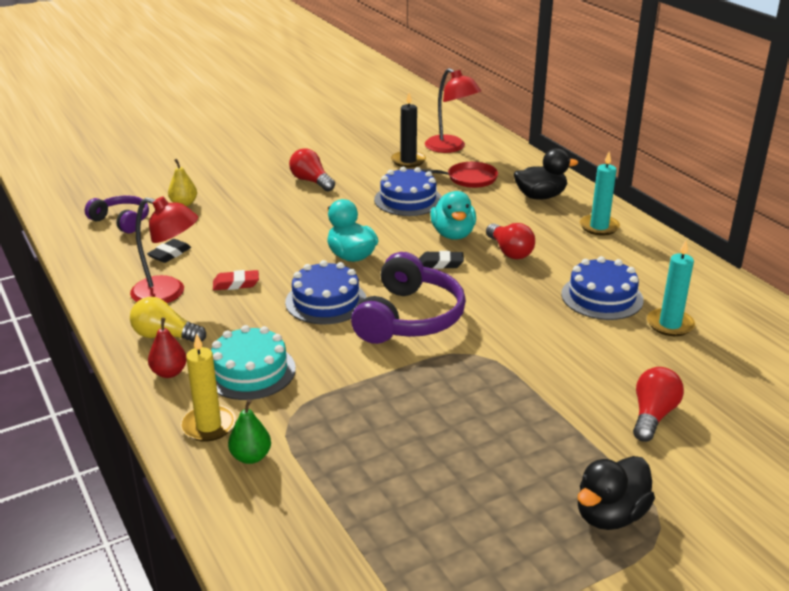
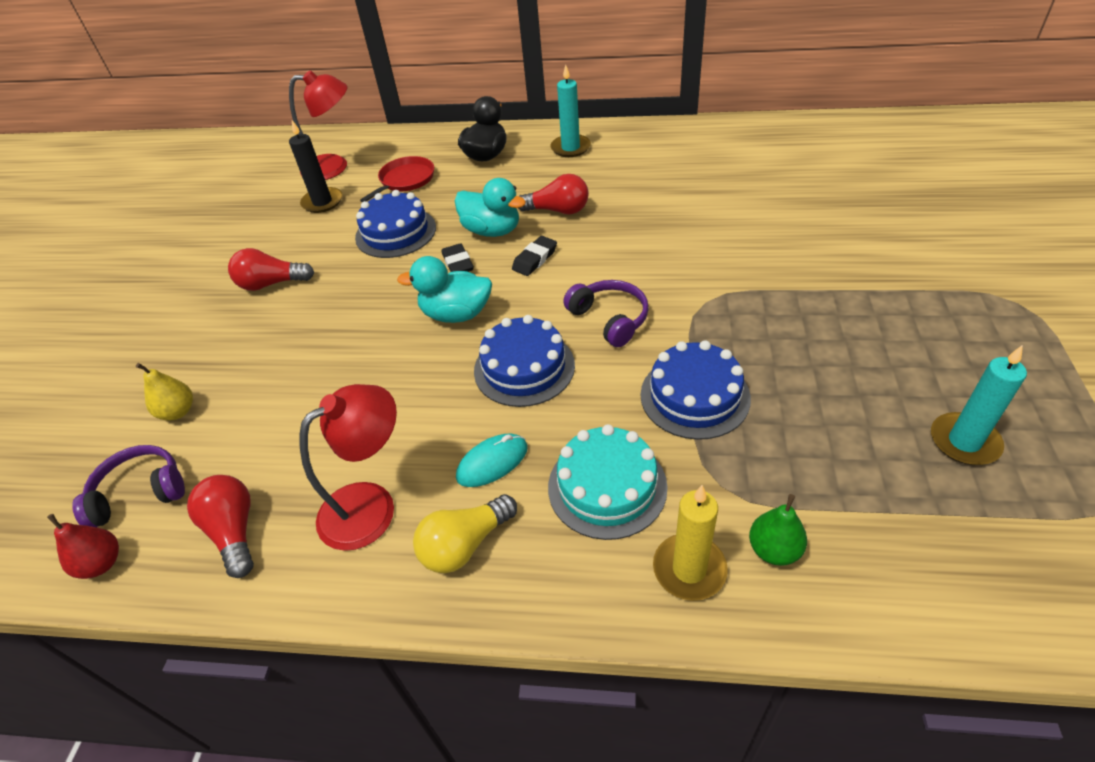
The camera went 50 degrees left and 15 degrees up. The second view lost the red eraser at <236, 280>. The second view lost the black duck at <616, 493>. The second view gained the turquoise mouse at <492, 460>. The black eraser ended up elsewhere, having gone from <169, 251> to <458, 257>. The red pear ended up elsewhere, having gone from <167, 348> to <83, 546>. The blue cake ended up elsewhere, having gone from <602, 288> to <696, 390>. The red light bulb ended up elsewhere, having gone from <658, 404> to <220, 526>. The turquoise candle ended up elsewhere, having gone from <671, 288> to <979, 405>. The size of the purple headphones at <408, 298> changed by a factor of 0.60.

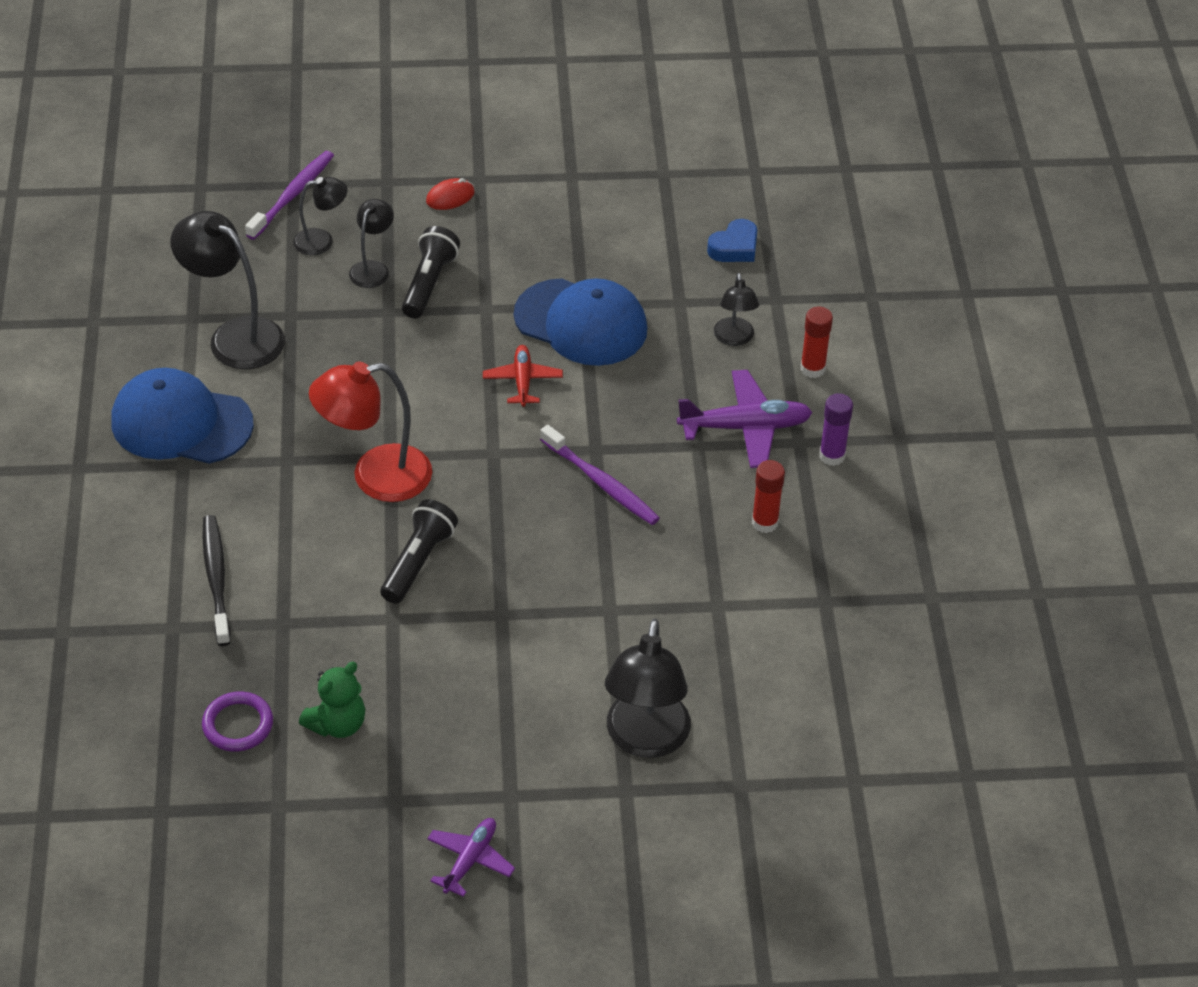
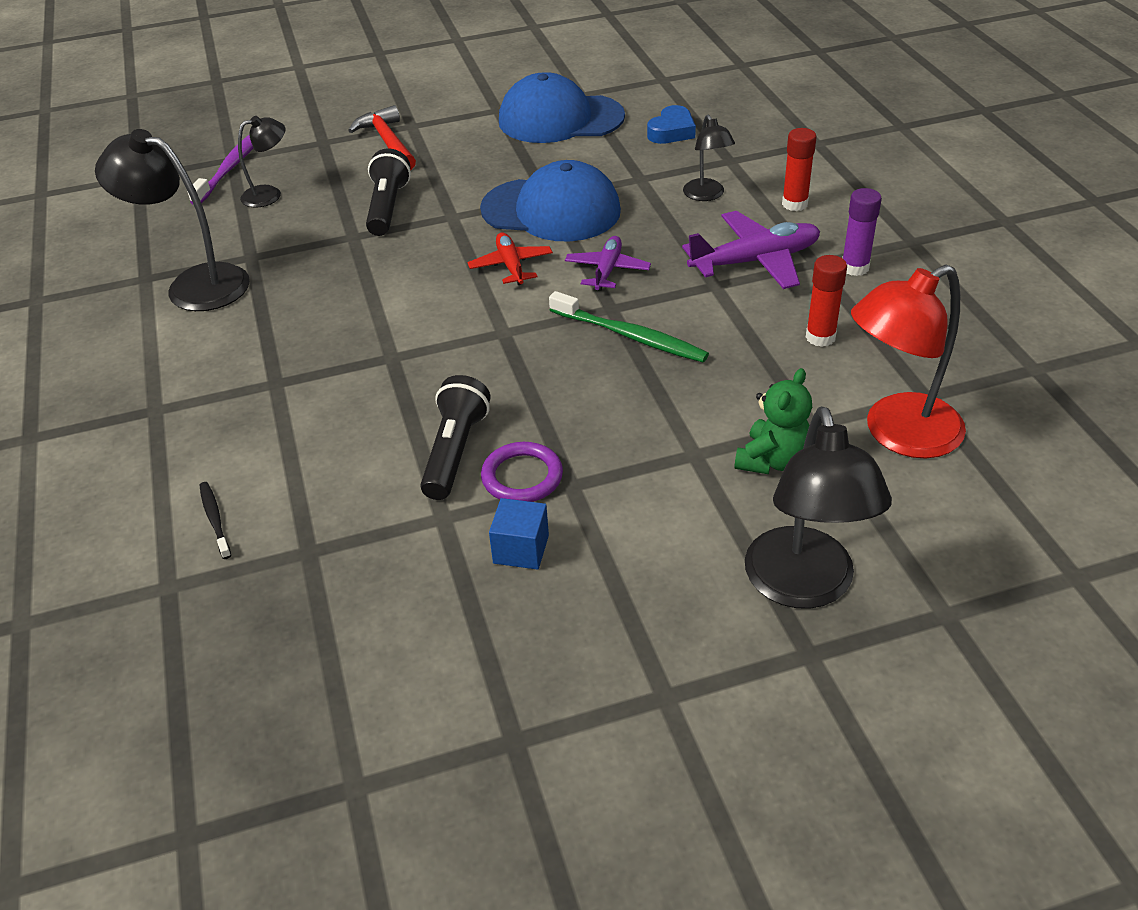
The camera went 10 degrees left and 5 degrees down. The second view lost the black lamp at <371, 243>. The second view gained the blue cube at <519, 534>. The blue cap ended up elsewhere, having gone from <183, 416> to <562, 107>. The purple ring ended up elsewhere, having gone from <237, 722> to <522, 472>. The green teddy bear ended up elsewhere, having gone from <332, 700> to <773, 421>. The red lamp ended up elsewhere, having gone from <370, 432> to <908, 361>. The purple plane ended up elsewhere, having gone from <471, 857> to <608, 263>. Where the red mouse stood at <450, 194>, the red hammer came to stand at <382, 137>. What was the purple toothbrush at <600, 475> turned into the green toothbrush at <629, 326>. The size of the black toothbrush at <216, 580> changed by a factor of 0.54.

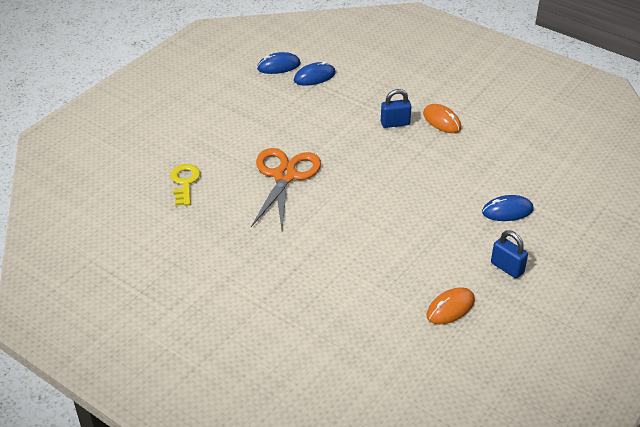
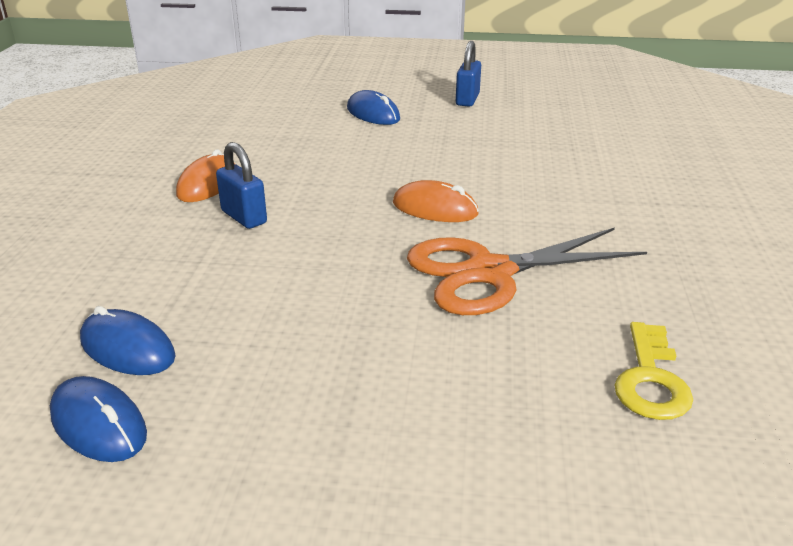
The camera went 120 degrees left and 10 degrees down. The orange mouse ended up elsewhere, having gone from <450, 305> to <436, 201>. The yellow key at <185, 185> ended up facing another way, 45 degrees counterclockwise from before.

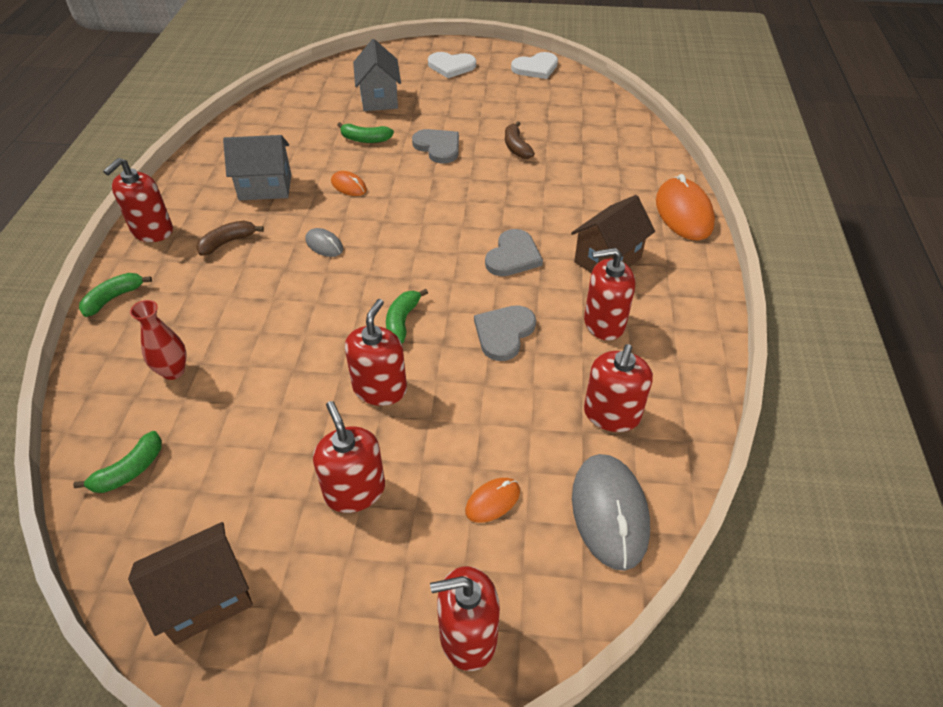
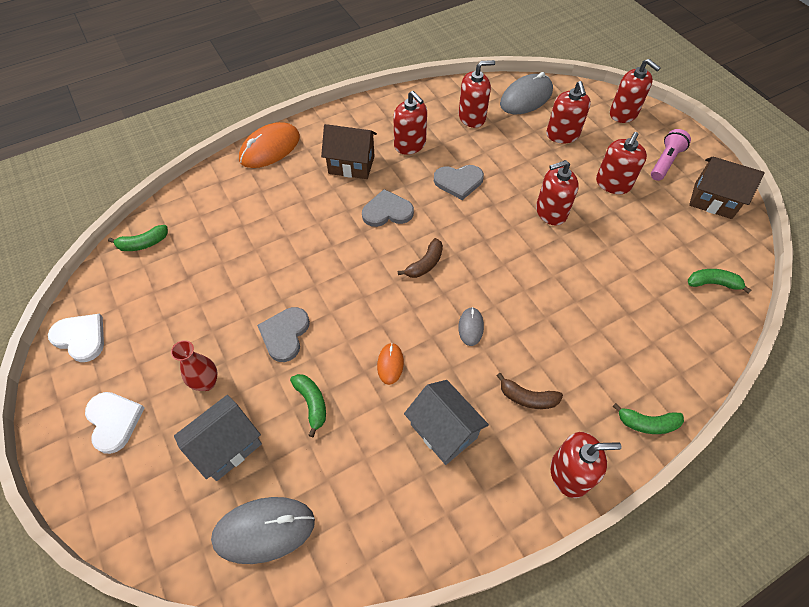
The camera went 125 degrees left and 10 degrees up. The second view gained the grey mouse at <263, 530>. The second view gained the pink flashlight at <671, 155>. The red vase ended up elsewhere, having gone from <158, 340> to <194, 365>. The green banana ended up elsewhere, having gone from <407, 316> to <138, 238>. The brown banana ended up elsewhere, having gone from <520, 140> to <420, 258>. Where the orange mouse stood at <492, 500>, the red soap dispenser came to stand at <568, 112>.

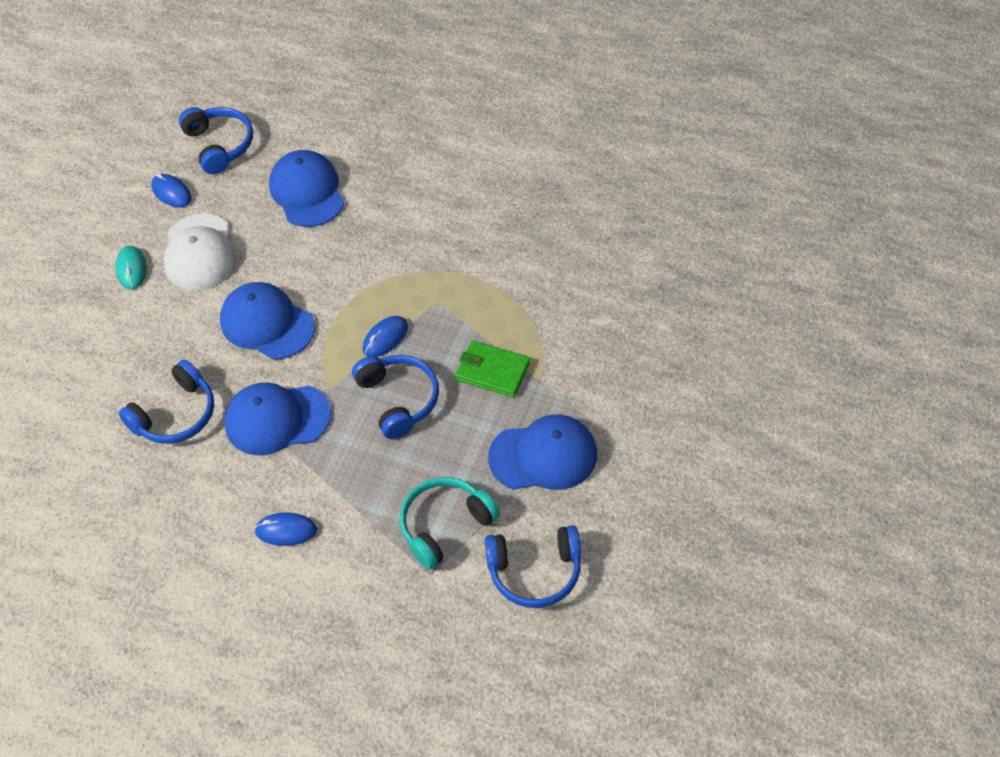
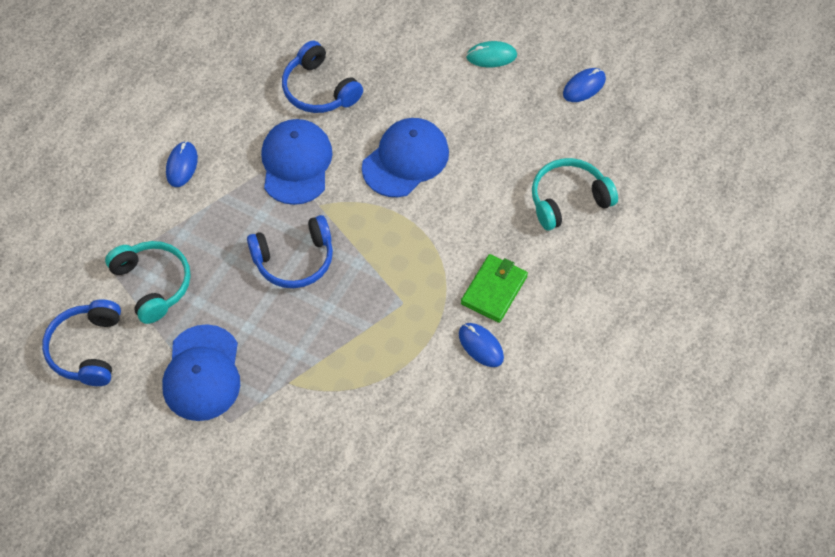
The camera went 95 degrees right and 5 degrees up. The second view lost the white cap at <200, 252>. The second view lost the blue headphones at <216, 140>. The blue mouse ended up elsewhere, having gone from <385, 336> to <481, 345>. The green wallet ended up elsewhere, having gone from <492, 369> to <494, 288>. Where the blue cap stood at <307, 188>, the turquoise headphones came to stand at <575, 194>.

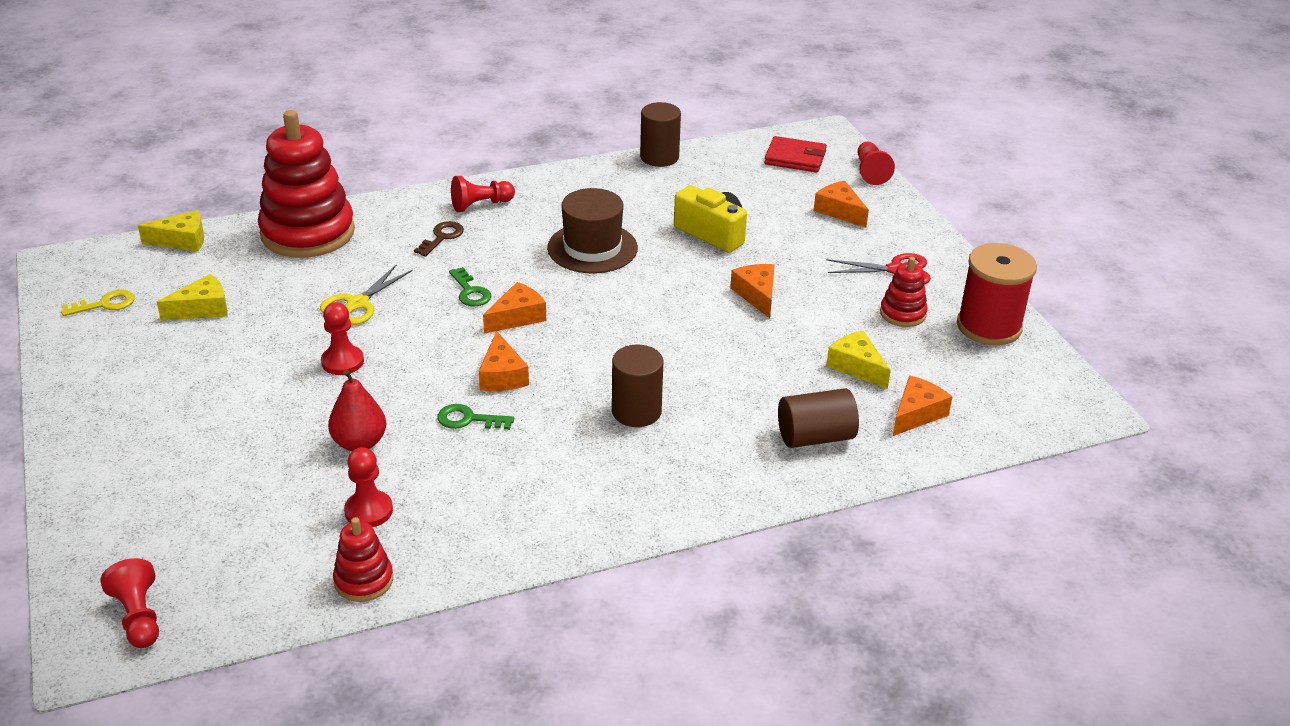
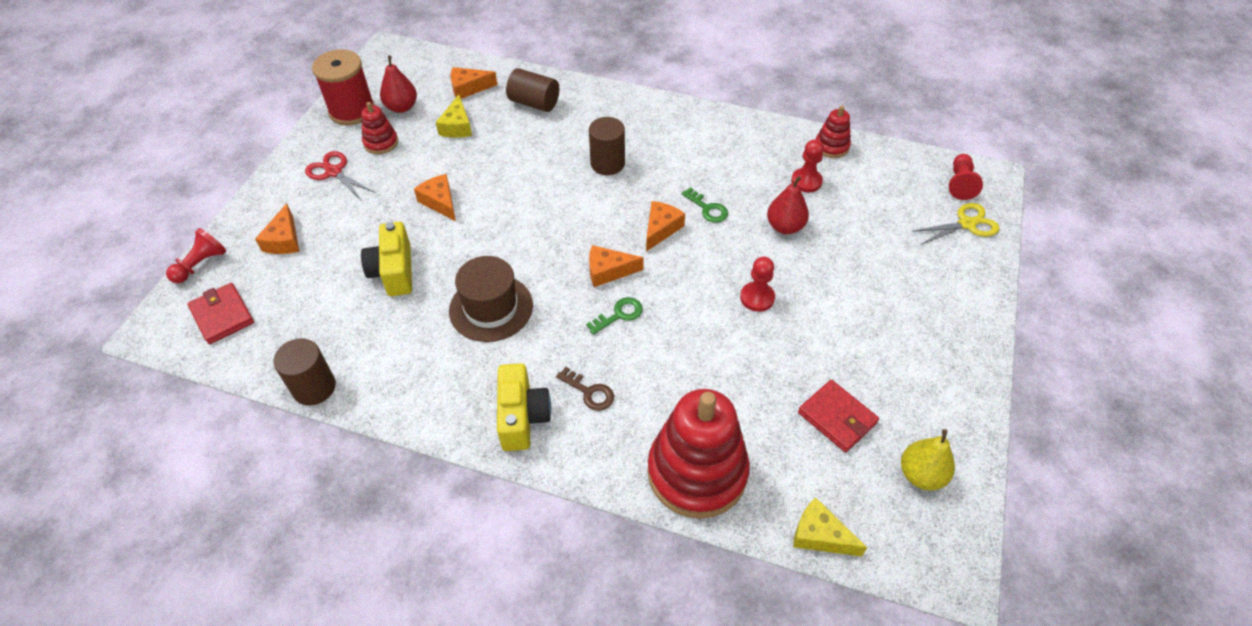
The camera went 140 degrees left and 15 degrees up. The second view gained the red pear at <398, 84>. The yellow scissors ended up elsewhere, having gone from <366, 295> to <955, 223>. Where the yellow key stood at <98, 303>, the yellow pear came to stand at <928, 459>. Where the yellow cheese stood at <192, 297>, the red wallet came to stand at <838, 416>. Where the red pawn stood at <483, 194>, the yellow camera came to stand at <524, 407>. The brown key at <439, 239> ended up facing another way, 120 degrees counterclockwise from before. The green key at <470, 286> ended up facing another way, 45 degrees clockwise from before. The orange cheese at <752, 291> ended up facing another way, 120 degrees clockwise from before.

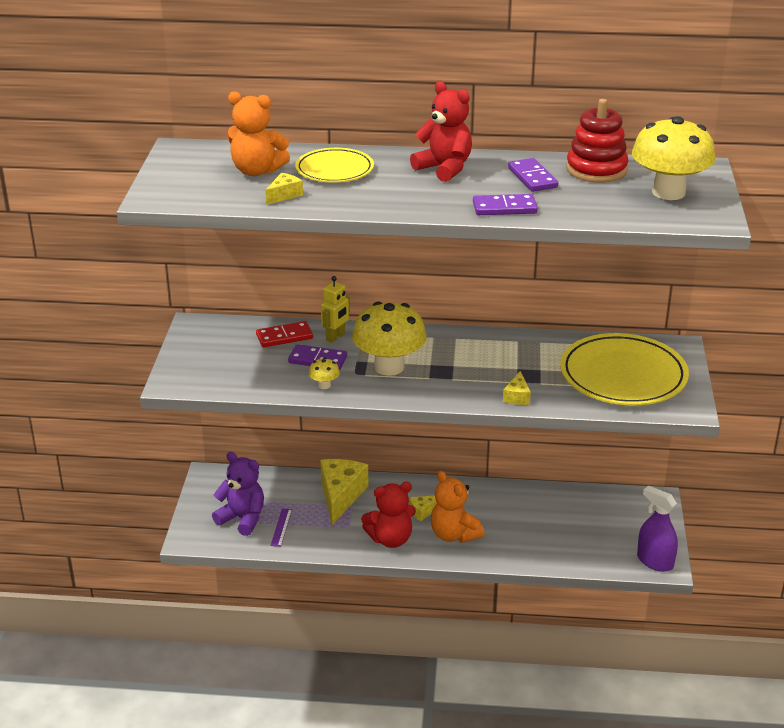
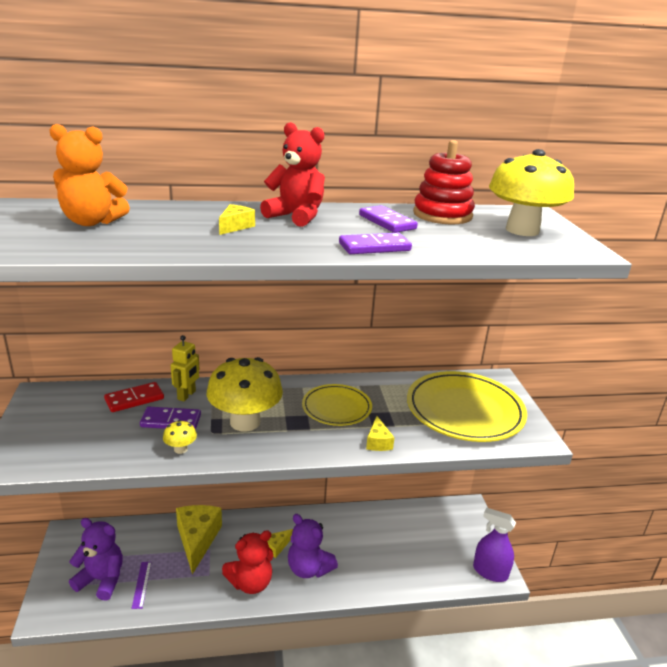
The camera went 15 degrees left and 5 degrees down. The yellow cheese ended up elsewhere, having gone from <284, 189> to <237, 219>. The yellow plate ended up elsewhere, having gone from <334, 165> to <337, 405>. What was the orange teddy bear at <457, 507> turned into the purple teddy bear at <313, 546>.

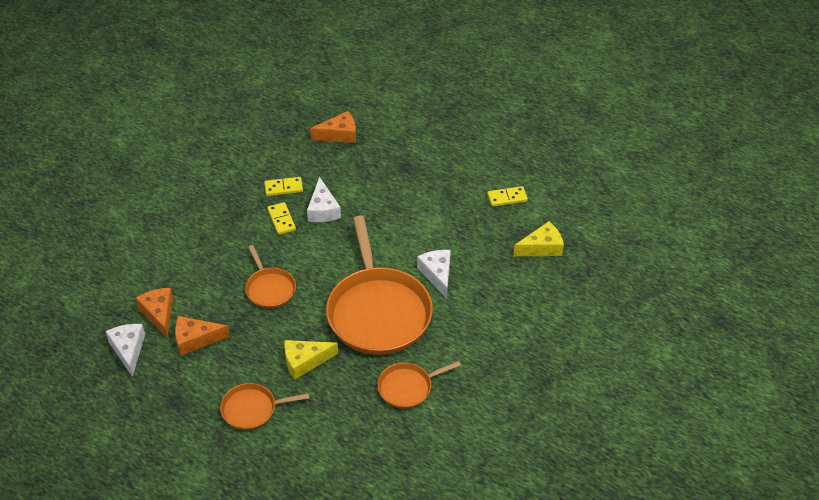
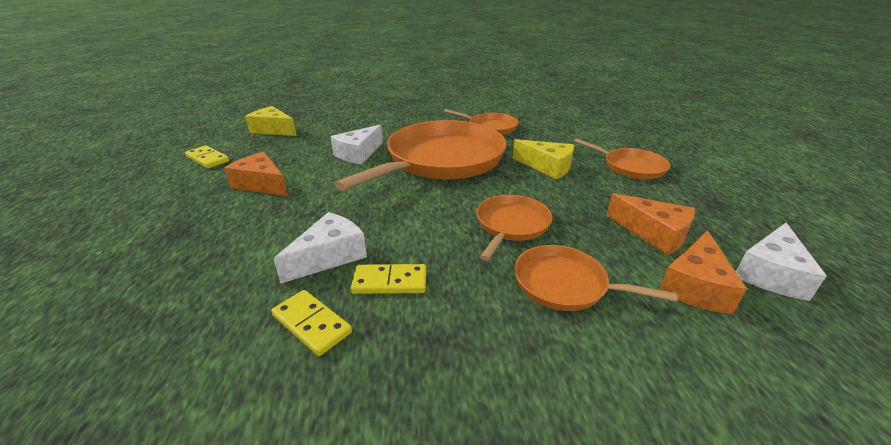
The camera went 130 degrees left and 15 degrees down. The second view gained the orange pan at <595, 278>. The orange cheese ended up elsewhere, having gone from <333, 127> to <256, 174>. The yellow domino at <281, 218> ended up facing another way, 60 degrees clockwise from before.

